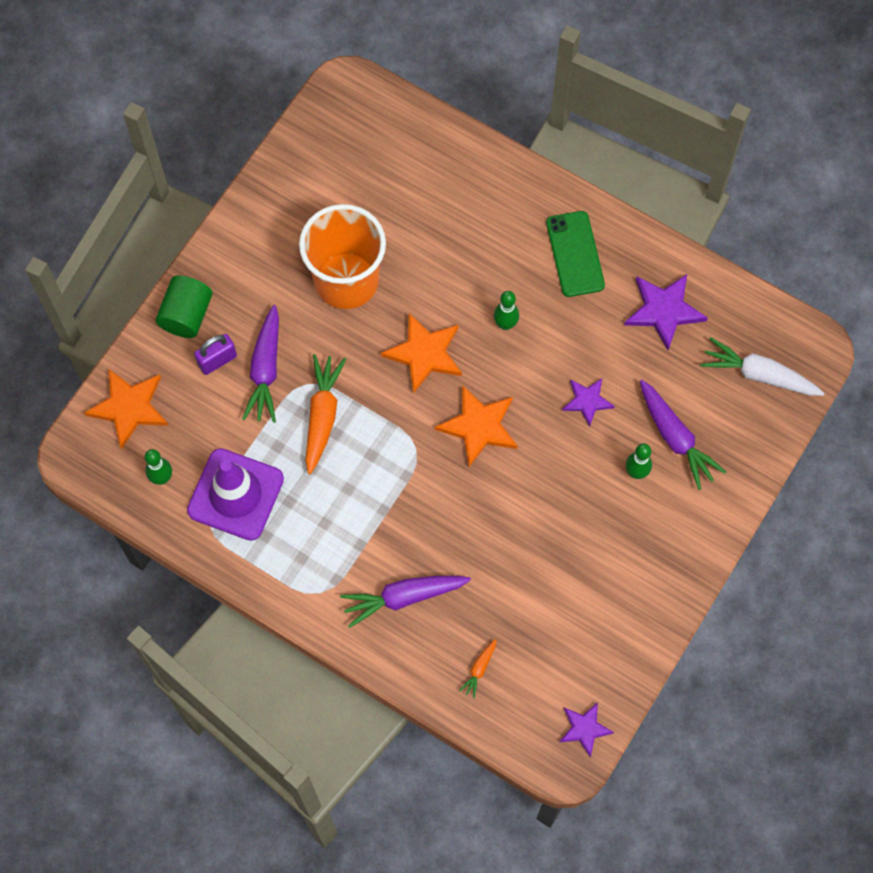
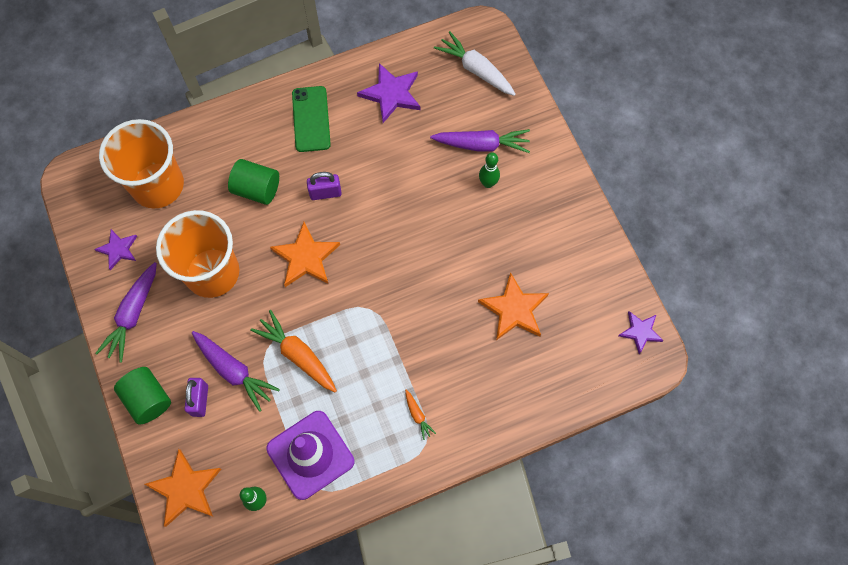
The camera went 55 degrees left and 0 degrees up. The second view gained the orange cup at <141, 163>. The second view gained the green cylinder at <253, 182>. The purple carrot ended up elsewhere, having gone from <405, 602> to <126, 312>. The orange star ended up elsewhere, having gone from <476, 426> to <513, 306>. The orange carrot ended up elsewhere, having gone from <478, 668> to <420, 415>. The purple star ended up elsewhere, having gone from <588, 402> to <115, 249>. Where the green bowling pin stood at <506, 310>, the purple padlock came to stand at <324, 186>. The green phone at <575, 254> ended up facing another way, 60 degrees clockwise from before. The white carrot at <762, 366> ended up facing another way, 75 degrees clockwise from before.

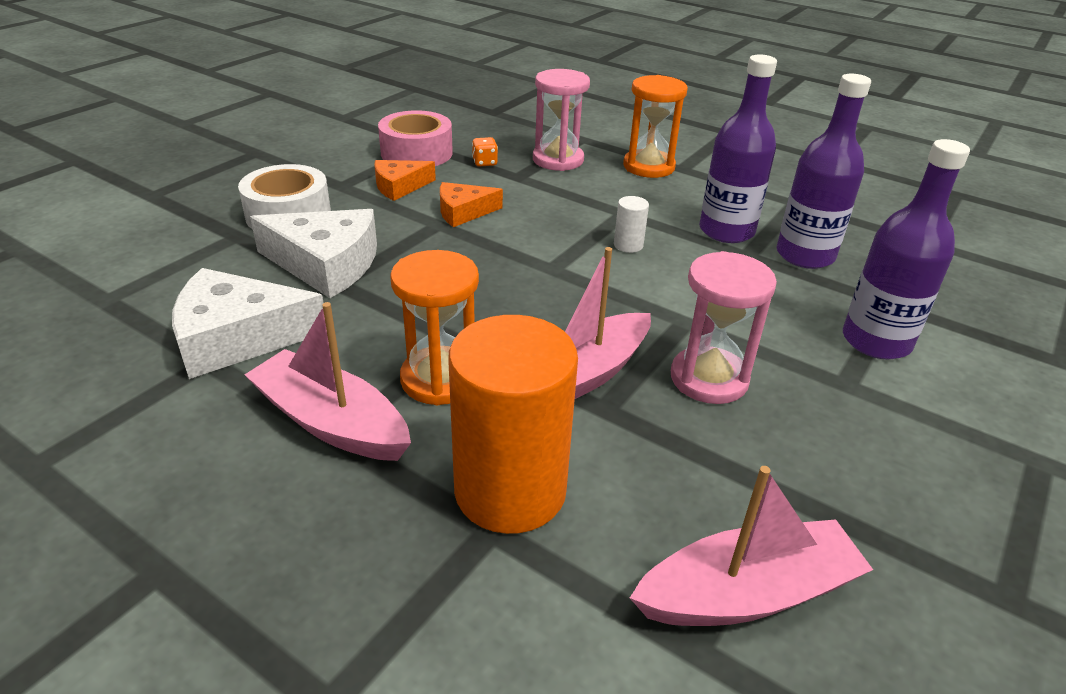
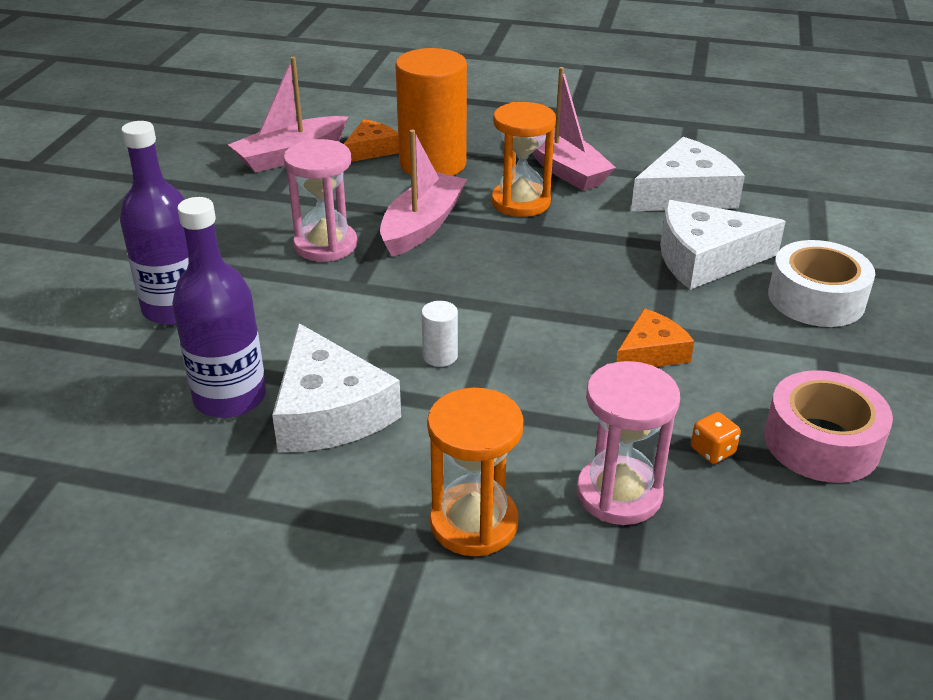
The camera went 160 degrees right and 0 degrees up. The orange cheese ended up elsewhere, having gone from <405, 180> to <371, 140>. Where the purple bottle stood at <738, 149>, the white cheese came to stand at <336, 387>. The pink boat at <328, 381> ended up facing another way, 45 degrees clockwise from before.

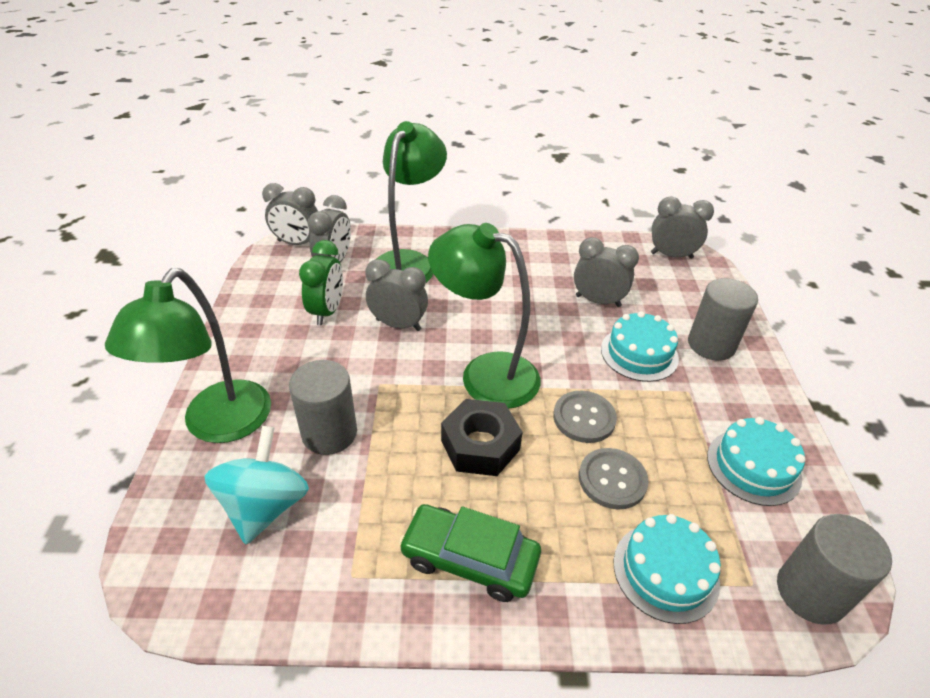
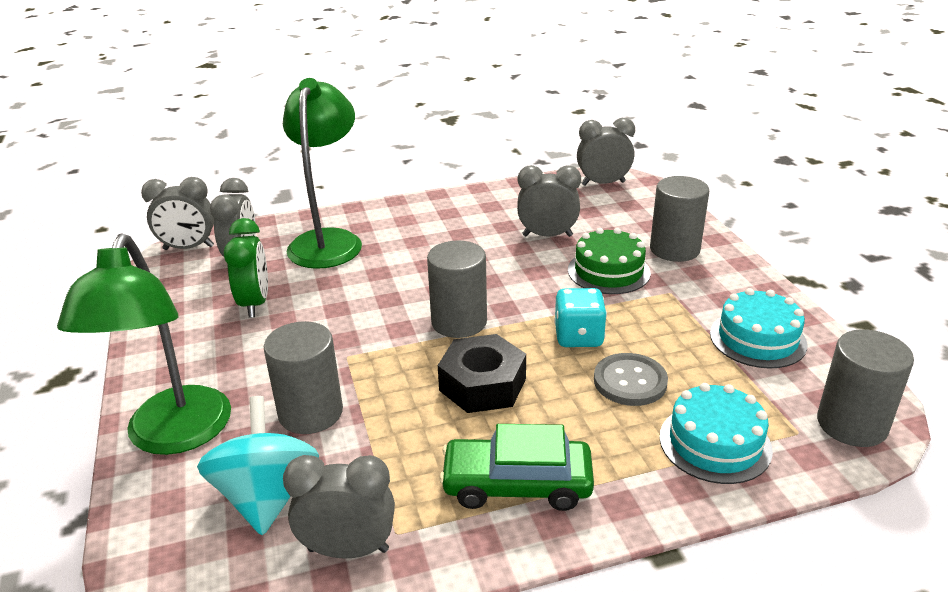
The camera went 15 degrees left and 10 degrees down. The grey clock ended up elsewhere, having gone from <396, 295> to <339, 507>. Where the green lamp stood at <484, 316>, the grey cylinder came to stand at <457, 289>. Where the grey button stood at <585, 417>, the turquoise dice came to stand at <580, 317>. What was the turquoise cake at <640, 346> turned into the green cake at <609, 261>.

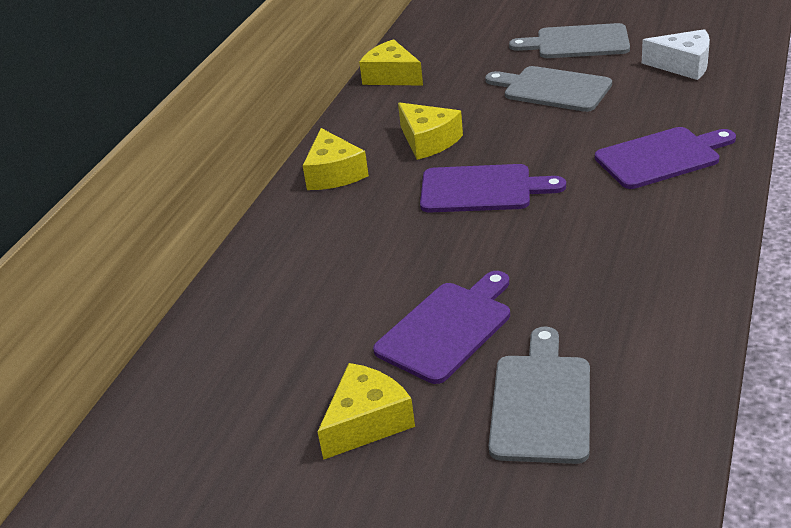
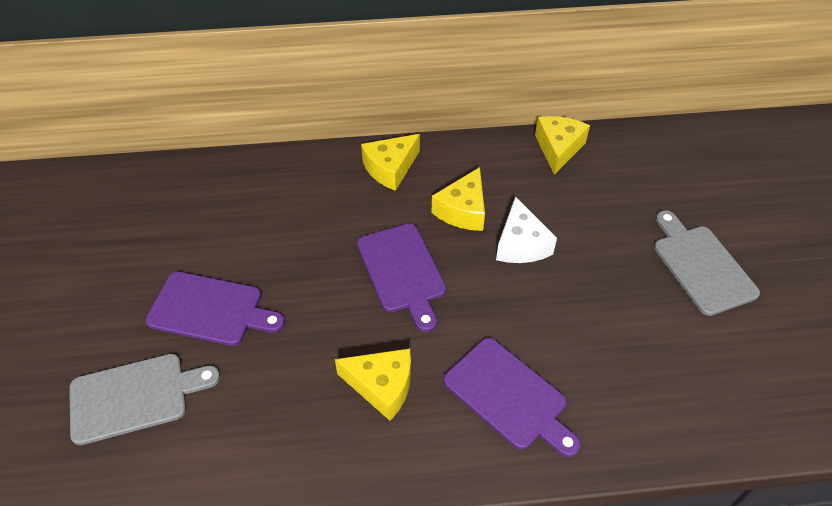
The camera went 60 degrees right and 15 degrees up. The second view lost the grey cutting board at <548, 89>. The yellow cheese ended up elsewhere, having gone from <366, 411> to <373, 384>. The white cheese ended up elsewhere, having gone from <676, 54> to <526, 229>.

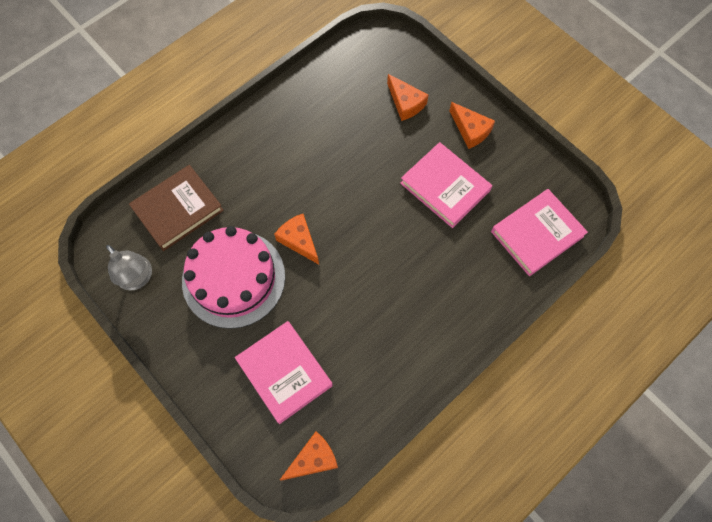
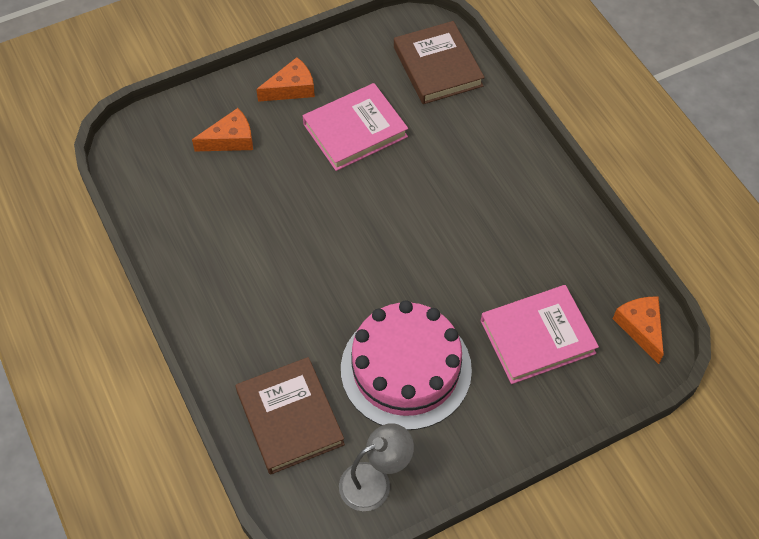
The camera went 75 degrees left and 10 degrees down. The second view lost the orange cheese at <296, 239>. What was the pink book at <539, 232> turned into the brown book at <439, 62>.

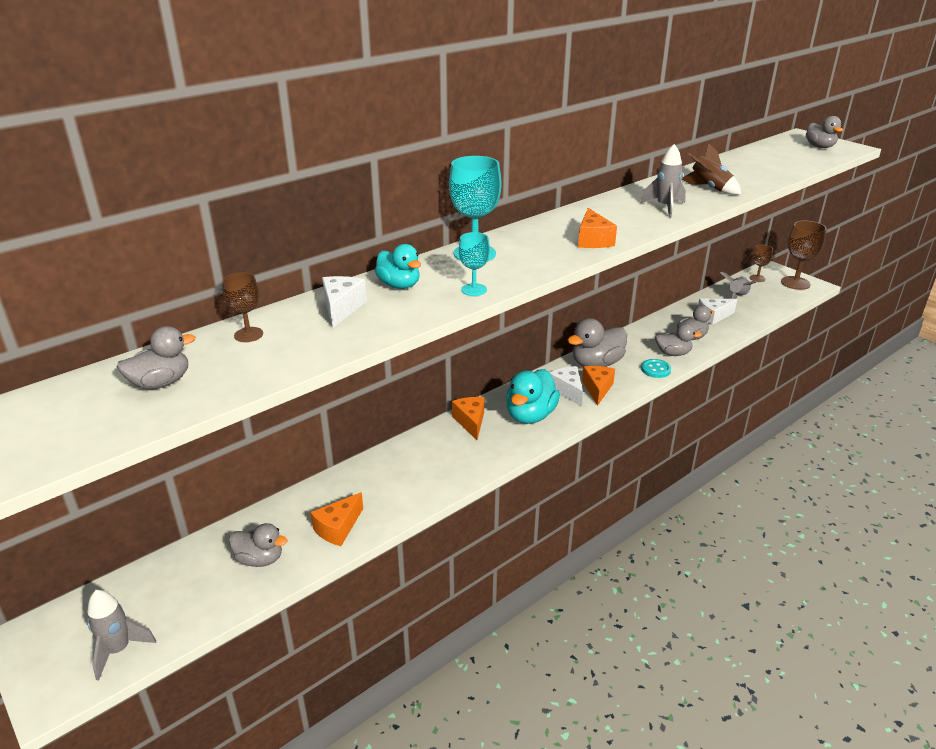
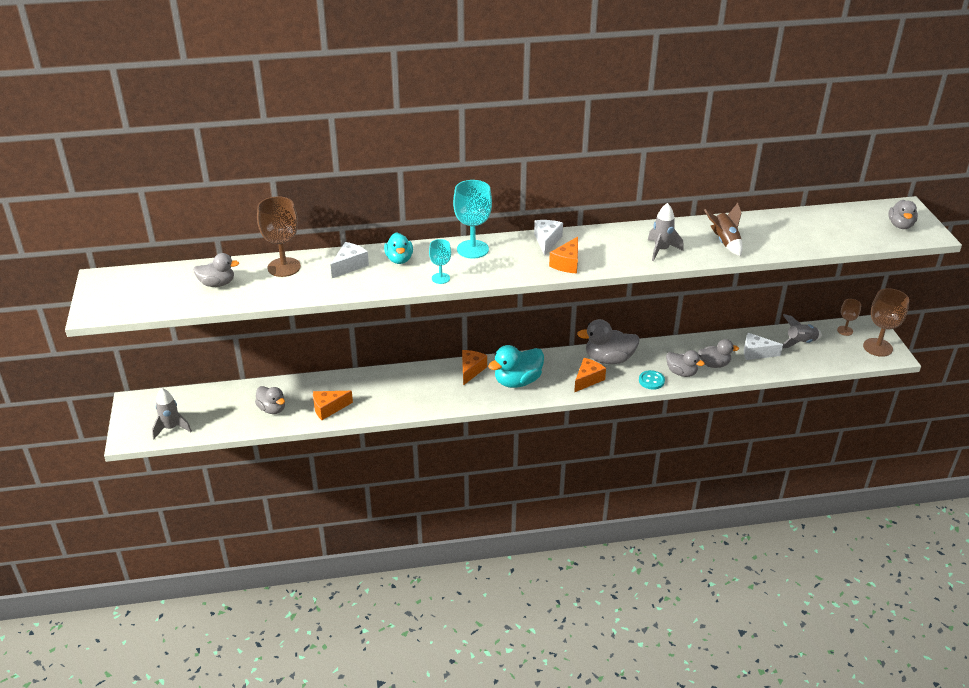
The camera went 30 degrees right and 5 degrees up. The white cheese ended up elsewhere, having gone from <566, 386> to <548, 237>. The size of the brown goblet at <243, 307> changed by a factor of 1.79.

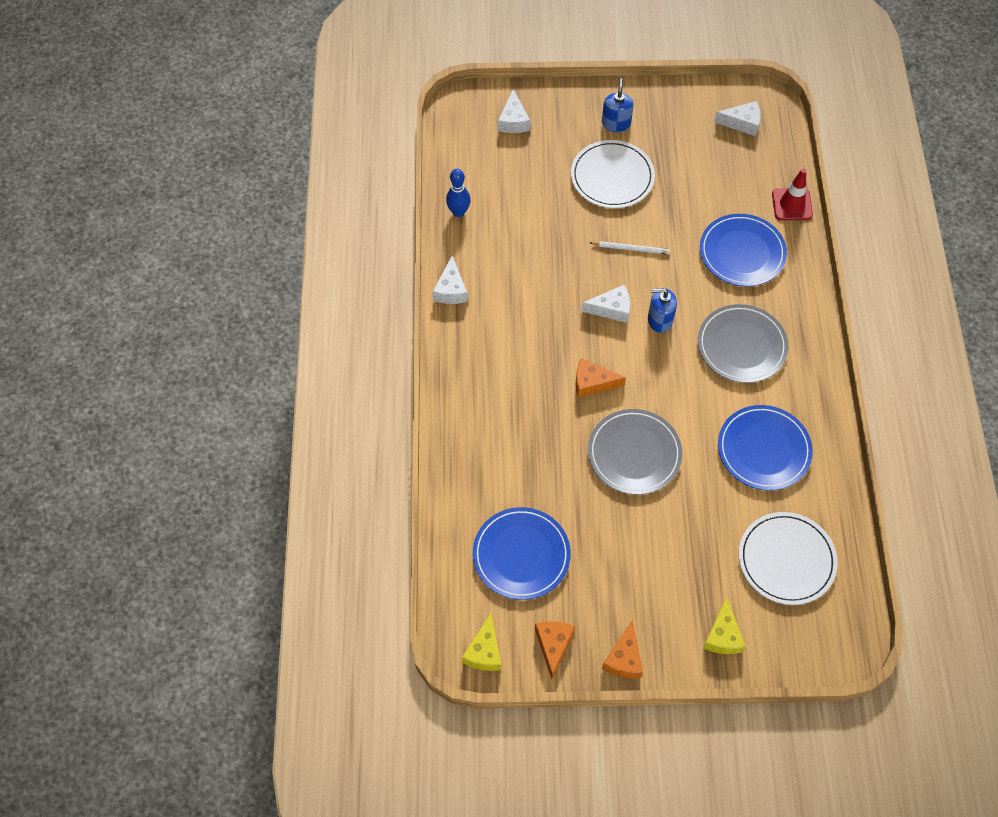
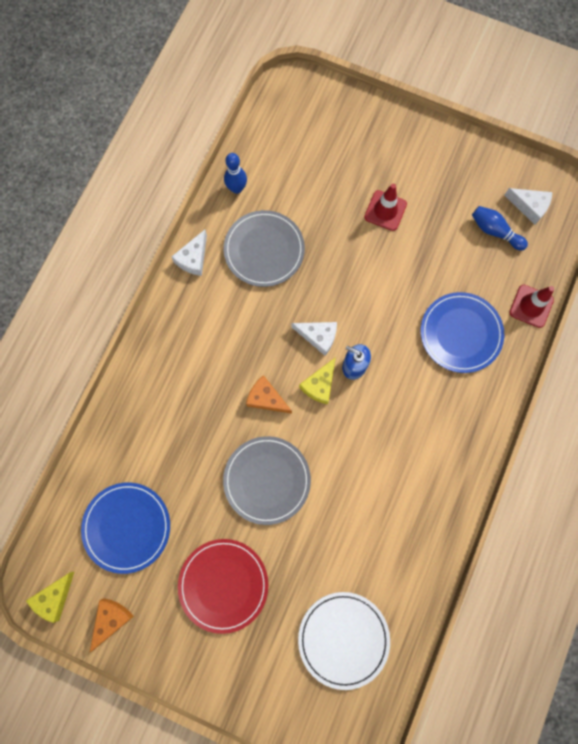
The camera went 25 degrees right and 15 degrees up. The second view lost the white cheese at <514, 111>. The second view lost the white pencil at <630, 247>. The second view lost the blue soap dispenser at <618, 105>. The second view lost the orange cheese at <622, 649>. The second view lost the blue plate at <765, 447>. The second view gained the red plate at <223, 586>. The second view gained the blue bowling pin at <500, 228>. The grey plate ended up elsewhere, having gone from <743, 343> to <264, 248>. The yellow cheese ended up elsewhere, having gone from <724, 625> to <317, 380>. Where the white plate stood at <613, 174>, the red traffic cone came to stand at <385, 207>.

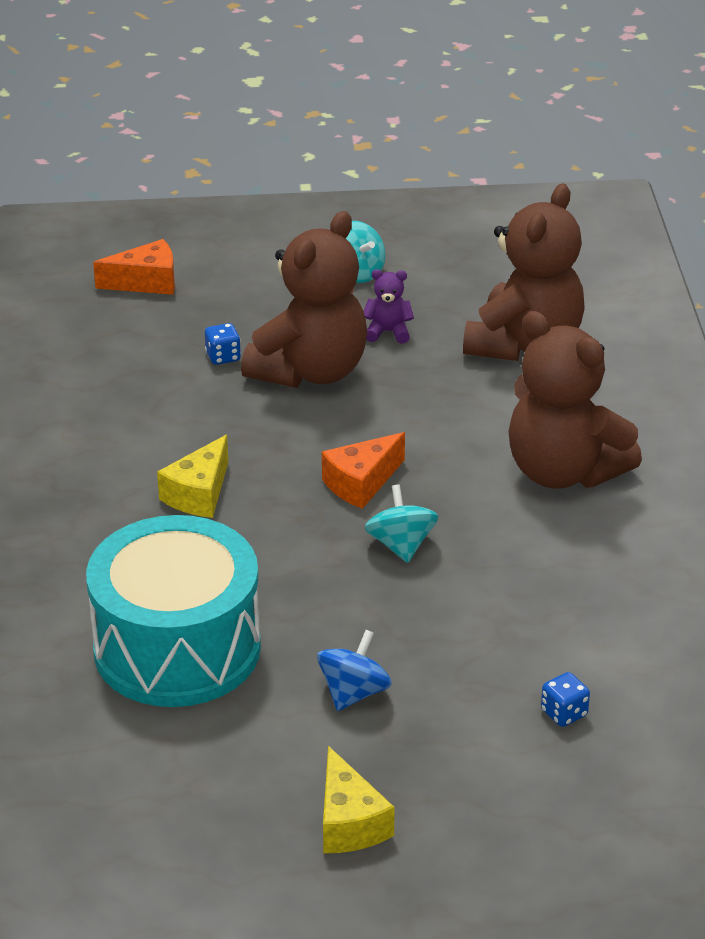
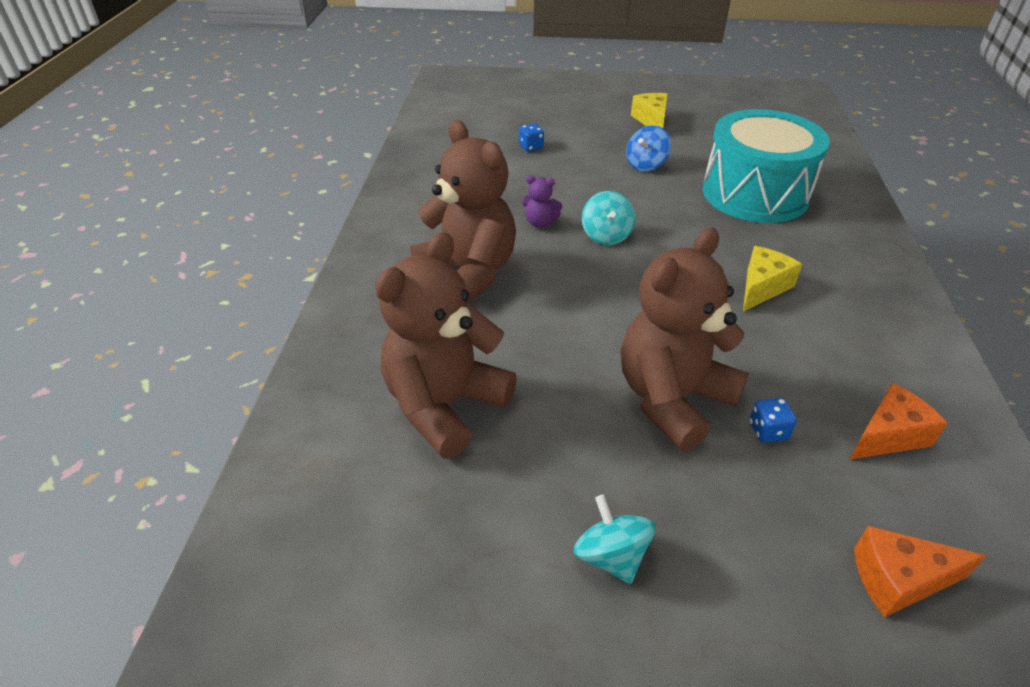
The camera went 170 degrees left and 5 degrees up. The orange cheese ended up elsewhere, having gone from <363, 470> to <898, 421>. The purple teddy bear ended up elsewhere, having gone from <389, 306> to <542, 201>.

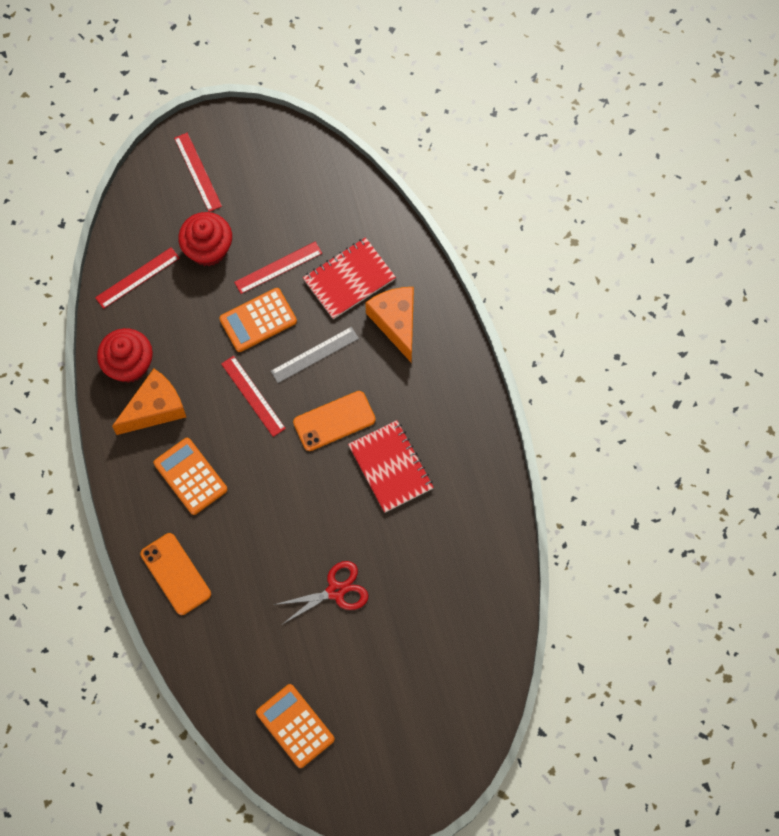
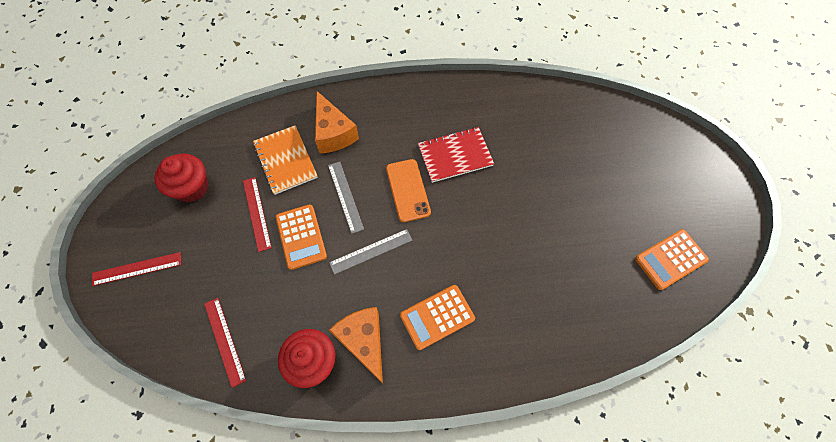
The camera went 80 degrees left and 5 degrees down. The second view lost the orange phone at <175, 574>. The second view lost the red scissors at <321, 592>. The red cupcake ended up elsewhere, having gone from <205, 239> to <181, 177>. What was the red ruler at <253, 396> turned into the grey ruler at <371, 252>. What was the red notebook at <349, 278> turned into the orange notebook at <285, 160>. The orange cheese at <389, 325> ended up facing another way, 105 degrees counterclockwise from before.

